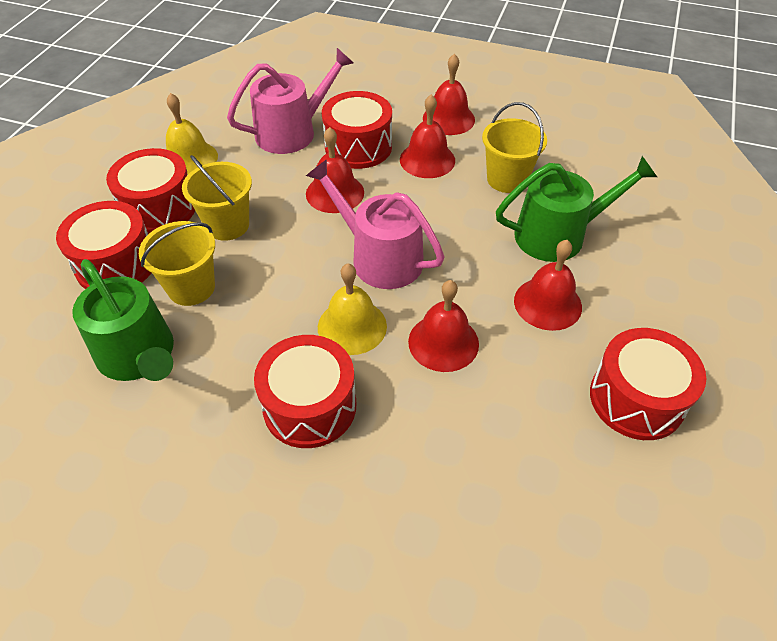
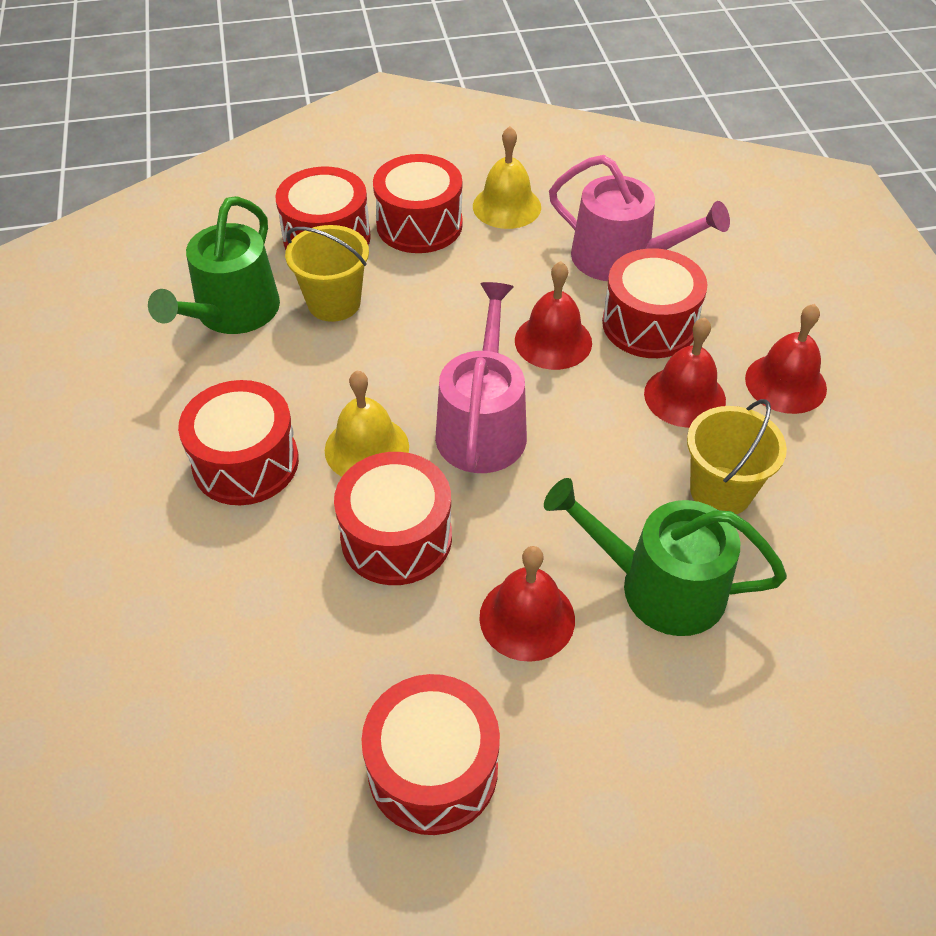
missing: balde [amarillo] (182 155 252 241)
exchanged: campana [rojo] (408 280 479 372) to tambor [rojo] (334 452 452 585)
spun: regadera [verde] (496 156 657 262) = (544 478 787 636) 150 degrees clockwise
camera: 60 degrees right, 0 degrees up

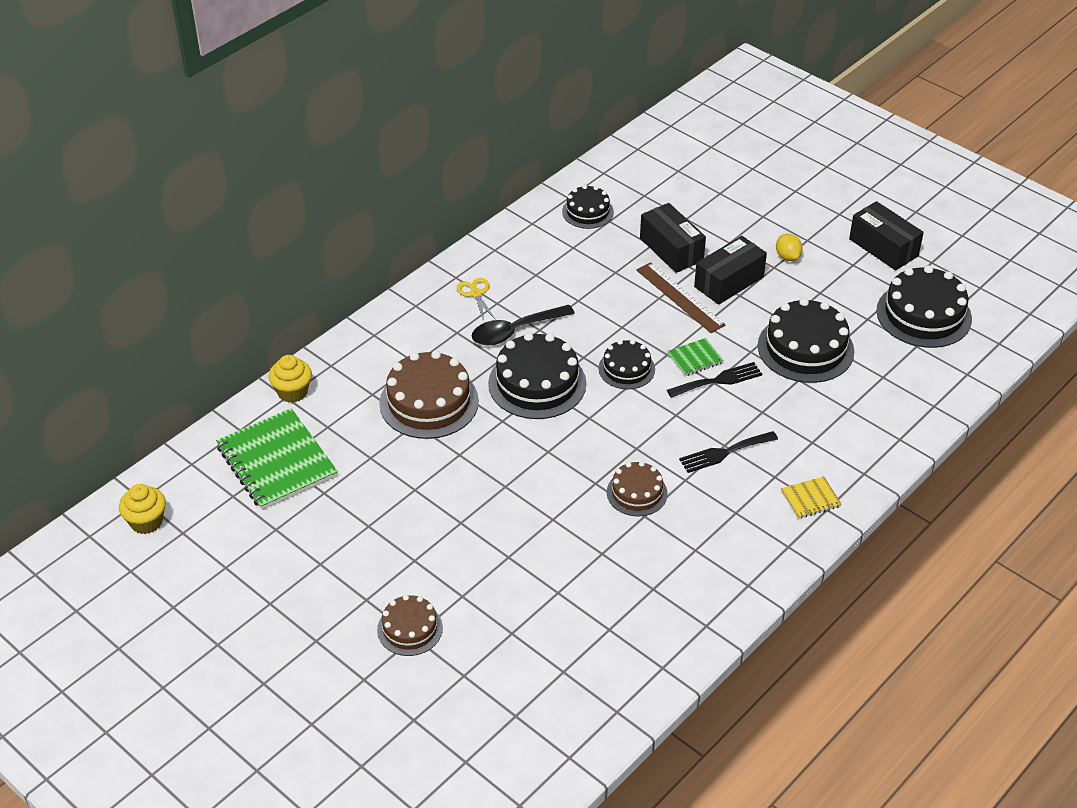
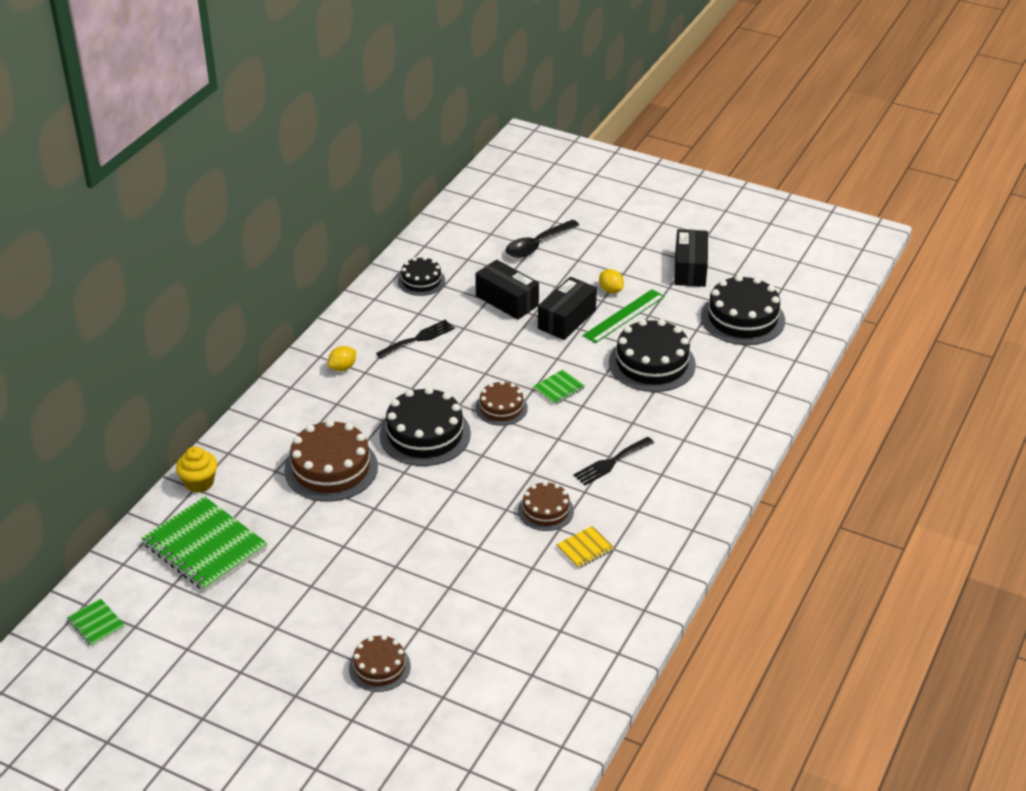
missing: regla [marrón] (636 262 725 333)
appeared: regla [verde] (583 289 665 343)
relocated: cuchara [negro] (472 305 575 346) to (505 220 579 258); tenedor [negro] (667 362 762 398) to (376 320 455 358); cuaderno [amarillo] (781 476 842 519) to (556 526 614 569)
exchanged: magdalena [amarillo] (119 484 166 534) to cuaderno [verde] (67 598 125 647); tijeras [amarillo] (457 278 496 321) to limón [amarillo] (328 346 356 371)
colour: tarta [negro] (598 340 655 389) to tarta [marrón] (475 381 528 426)
spun: caja [negro] (849 201 924 270) = (674 229 708 287) 60 degrees clockwise
camera: 15 degrees left, 5 degrees down

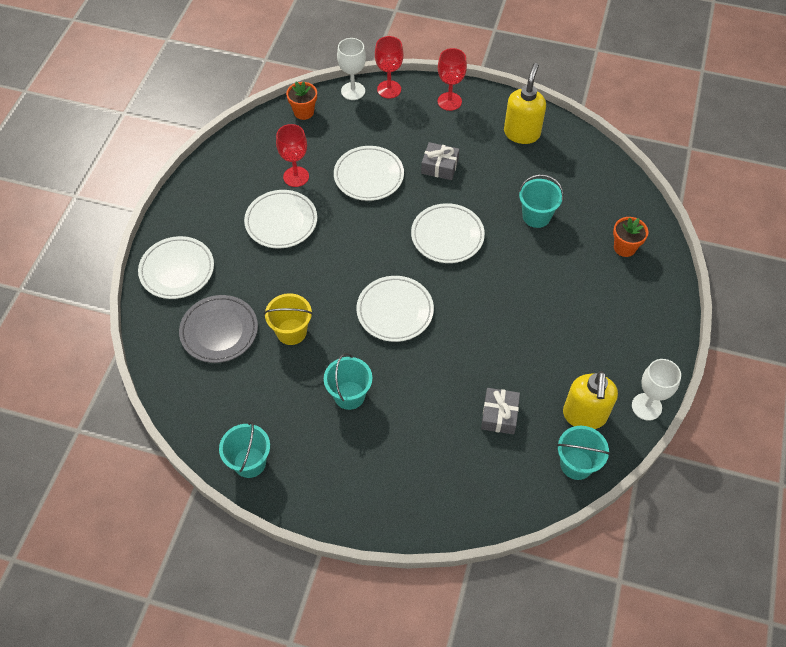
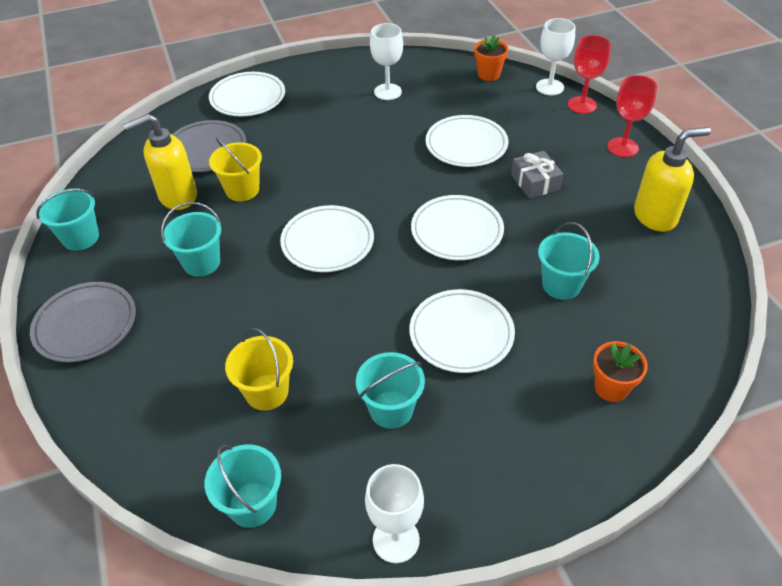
missing: copa [rojo] (276 124 309 187)
appeared: plato [gris] (30 282 136 363); balde [turquesa] (356 352 425 429); copa [blanco] (370 23 403 100)
relocated: plato [blanco] (244 190 317 248) to (410 289 515 373); dispensador de jabón [amarillo] (563 371 618 429) to (123 113 197 210)
exchanged: regalo [gris] (481 388 520 434) to balde [amarillo] (225 328 293 411)
camera: 55 degrees right, 10 degrees down

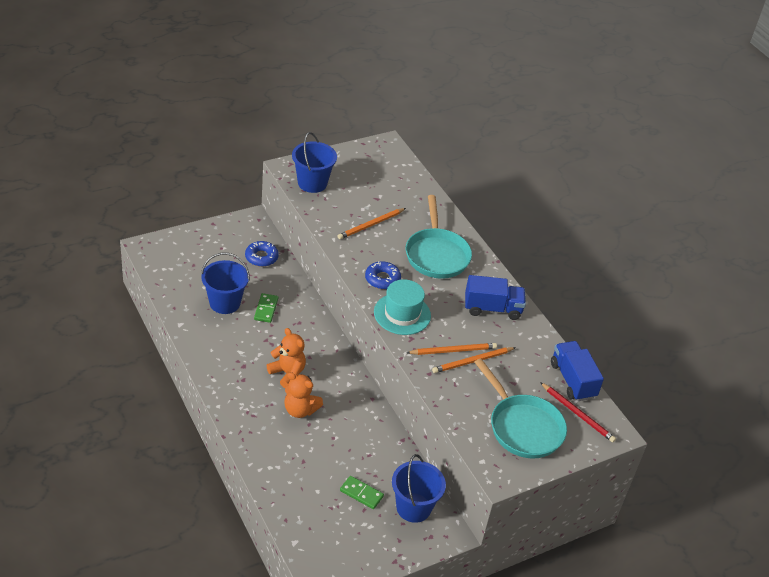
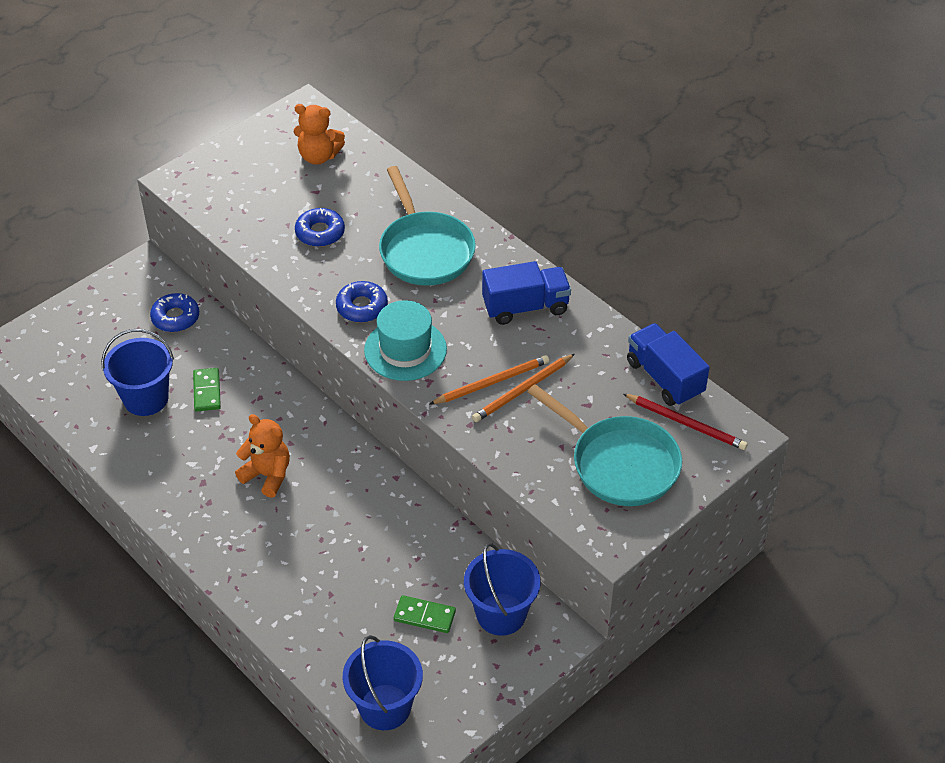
relocated: osito [naranja] (285 372 323 418) to (294 104 345 165); balde [azul] (292 132 337 193) to (343 635 423 730)
exchanged: lápiz [naranja] (338 208 406 239) to rosquilla [azul] (295 208 345 247)
camera: 10 degrees left, 5 degrees up

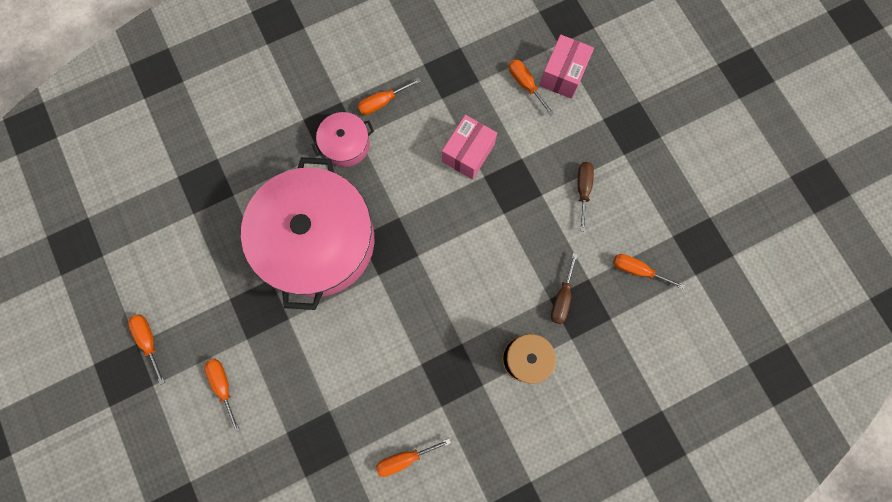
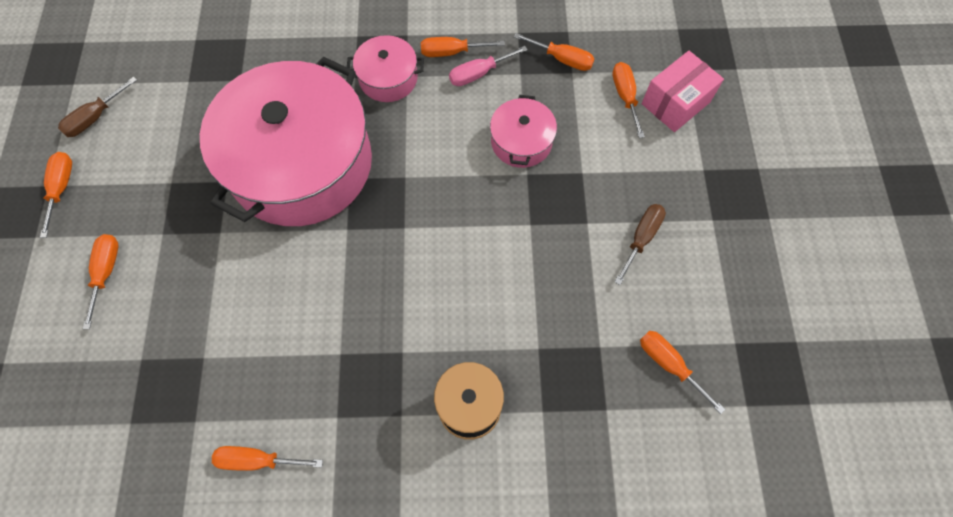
appeared: destornillador [rosa] (449 46 527 86); destornillador [naranja] (514 33 594 71)
relocated: destornillador [marrón] (551 253 578 324) to (58 77 137 137)
exchanged: caja [rosa] (442 115 497 179) to olla [rosa] (490 95 557 168)
camera: 25 degrees right, 10 degrees down

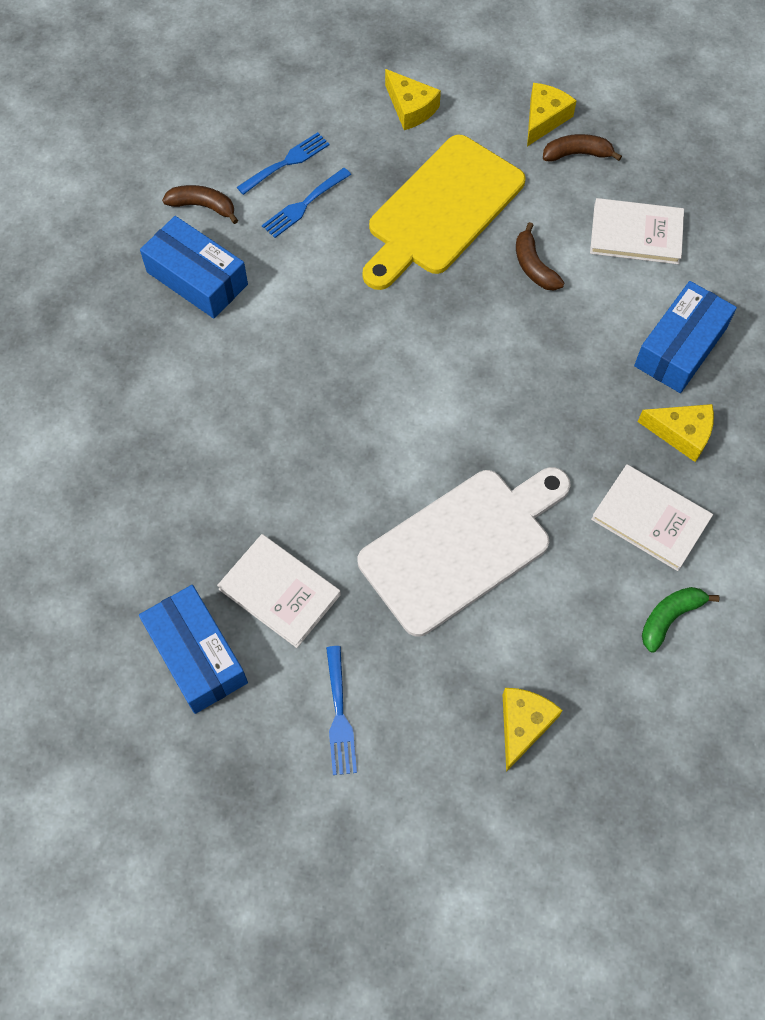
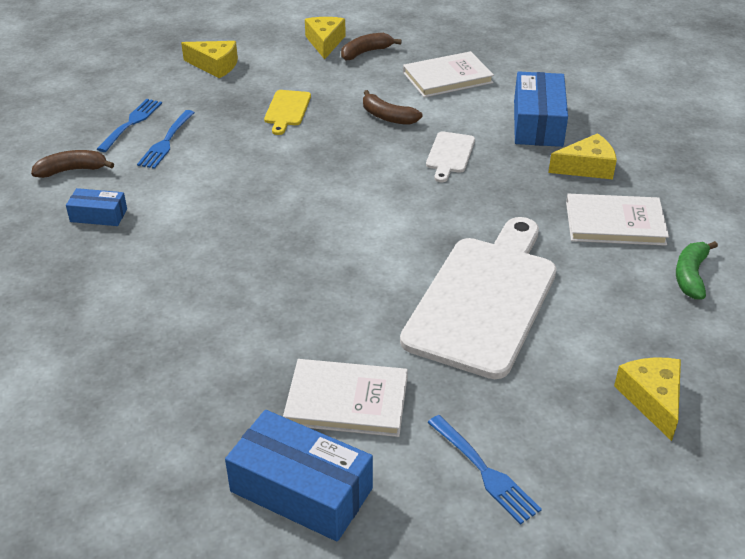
appeared: tabla de cortar [blanco] (426 131 475 182)
size: caja [azul] (140 216 248 319) = (66 188 127 226) x0.54; tabla de cortar [amarillo] (363 135 525 290) = (264 90 311 135) x0.43
camera: 30 degrees left, 25 degrees down

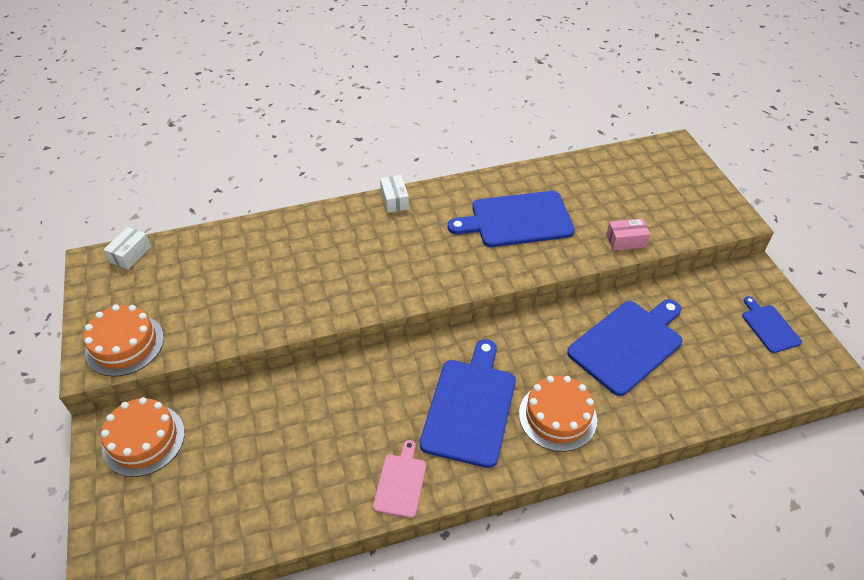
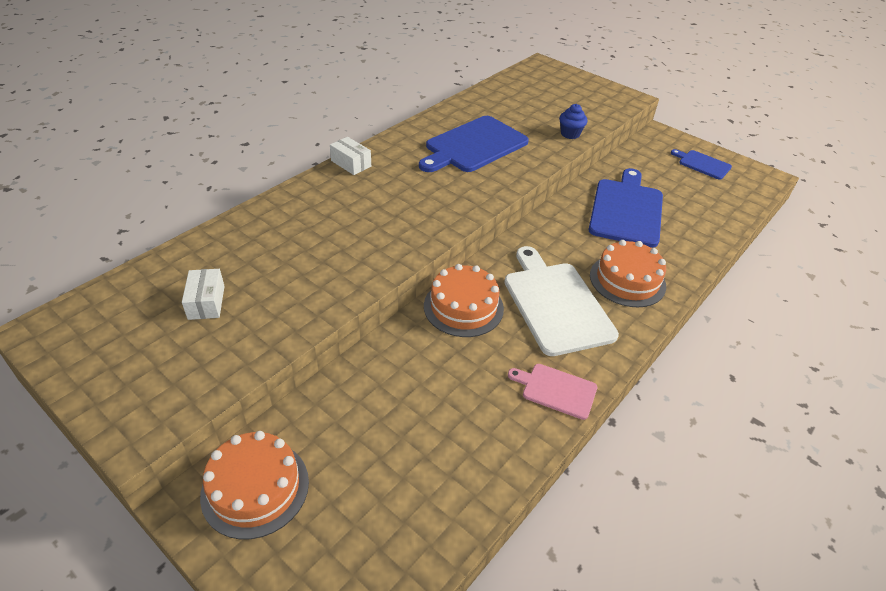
relocated: tarta [naranja] (83 304 164 377) to (424 264 504 337); caja [blanco] (104 227 151 270) to (182 269 225 320)
exchanged: caja [rosa] (606 218 651 251) to magdalena [azul] (559 104 588 139)
colour: tabla de cortar [azul] (420 339 516 468) to tabla de cortar [blanco] (504 246 619 356)
spun: tabla de cortar [rosa] (373 440 426 518) = (508 364 597 420) 45 degrees counterclockwise
camera: 35 degrees left, 5 degrees down

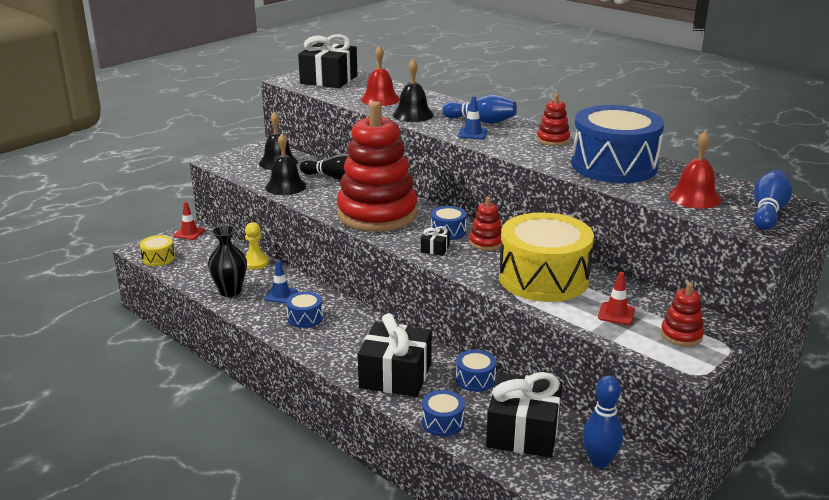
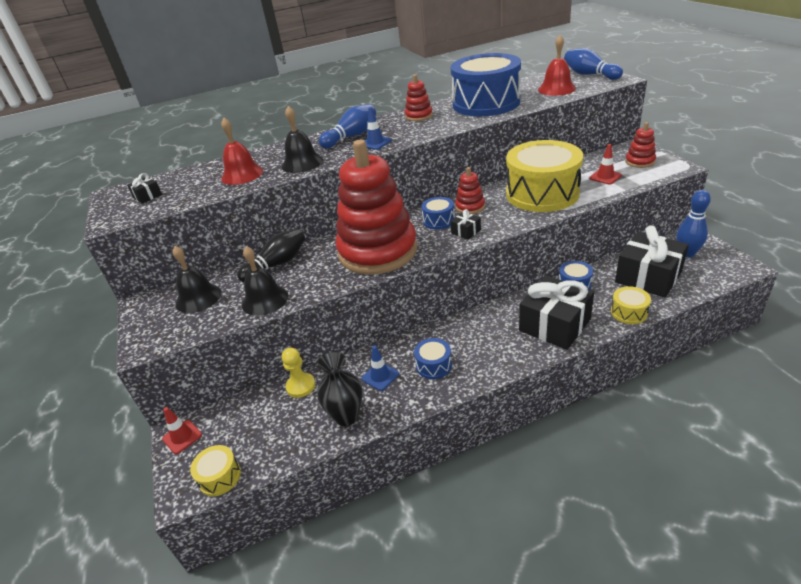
colour: tambor [azul] (422 390 465 437) to tambor [amarillo] (611 286 651 324)
size: regalo [negro] (298 34 357 88) = (127 173 162 204) x0.42
camera: 60 degrees left, 10 degrees up

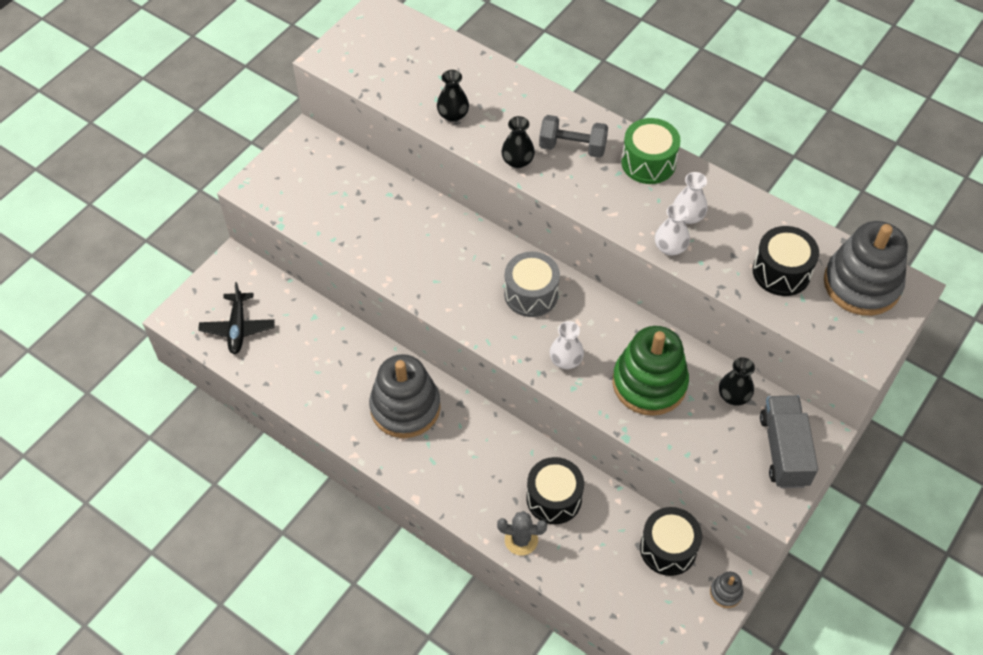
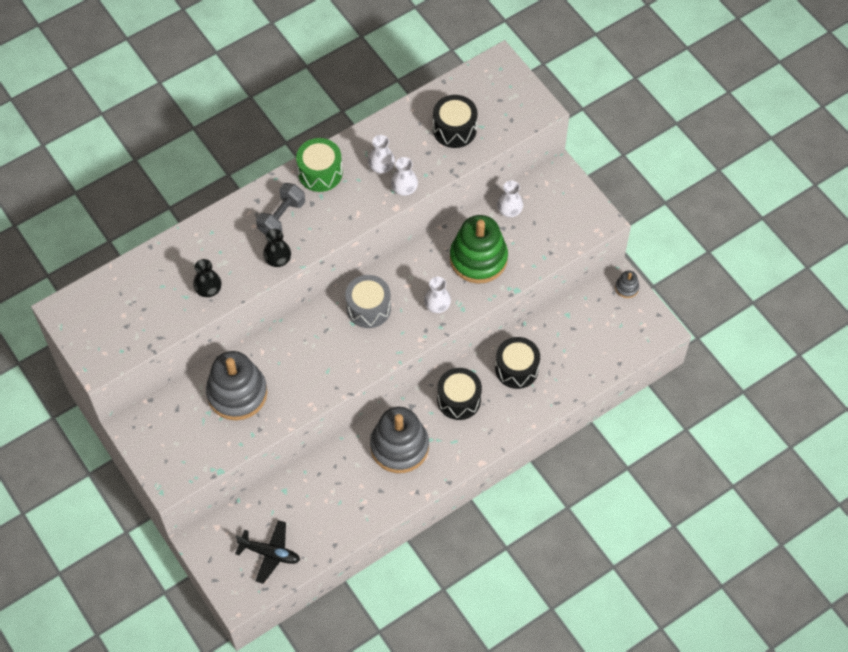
missing: cactus [gris] (497 511 547 555); camión [gris] (760 395 818 488)
relocated: tambor [negro] (640 507 702 576) to (437 368 482 420); juguete apilable [gris] (824 221 908 316) to (206 351 267 420)
colour: florero [negro] (719 357 755 405) to florero [blanco] (497 180 523 217)
camera: 70 degrees left, 5 degrees up

